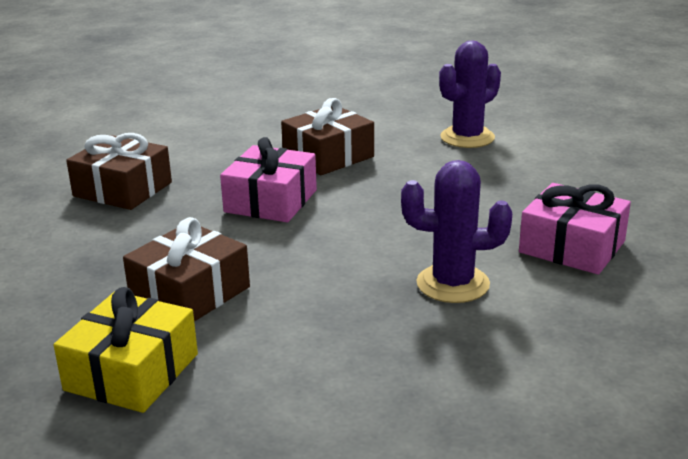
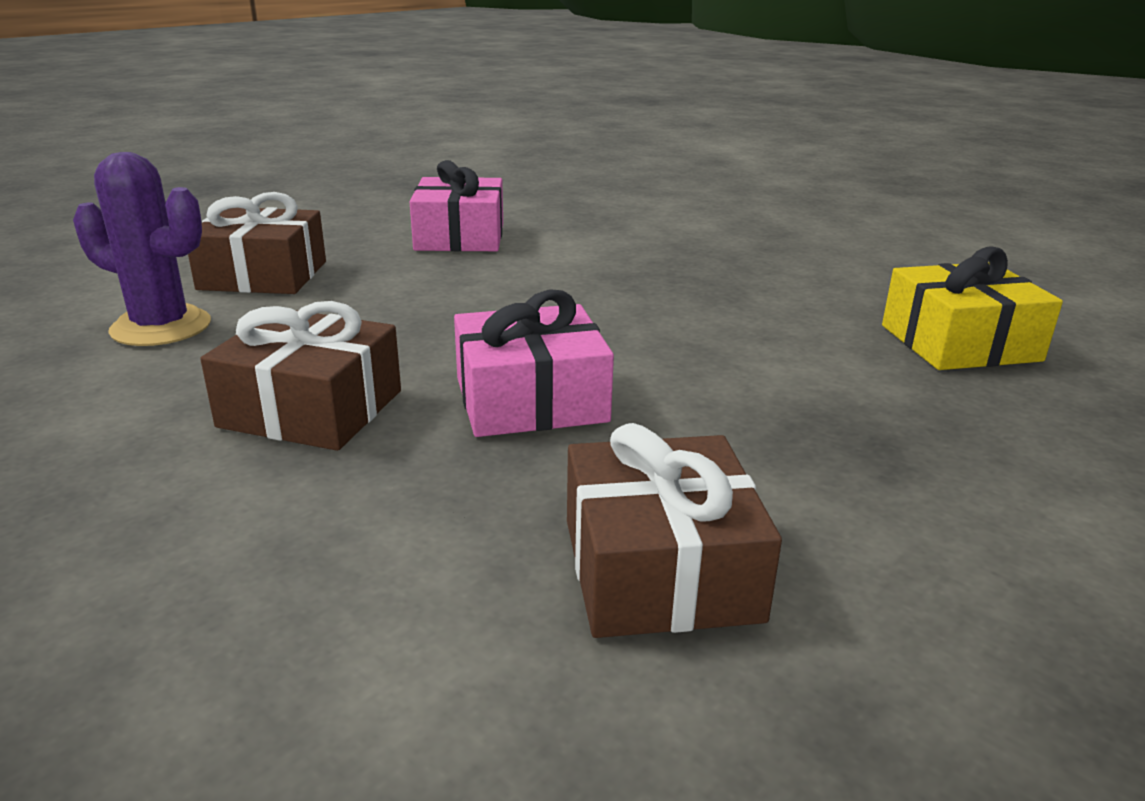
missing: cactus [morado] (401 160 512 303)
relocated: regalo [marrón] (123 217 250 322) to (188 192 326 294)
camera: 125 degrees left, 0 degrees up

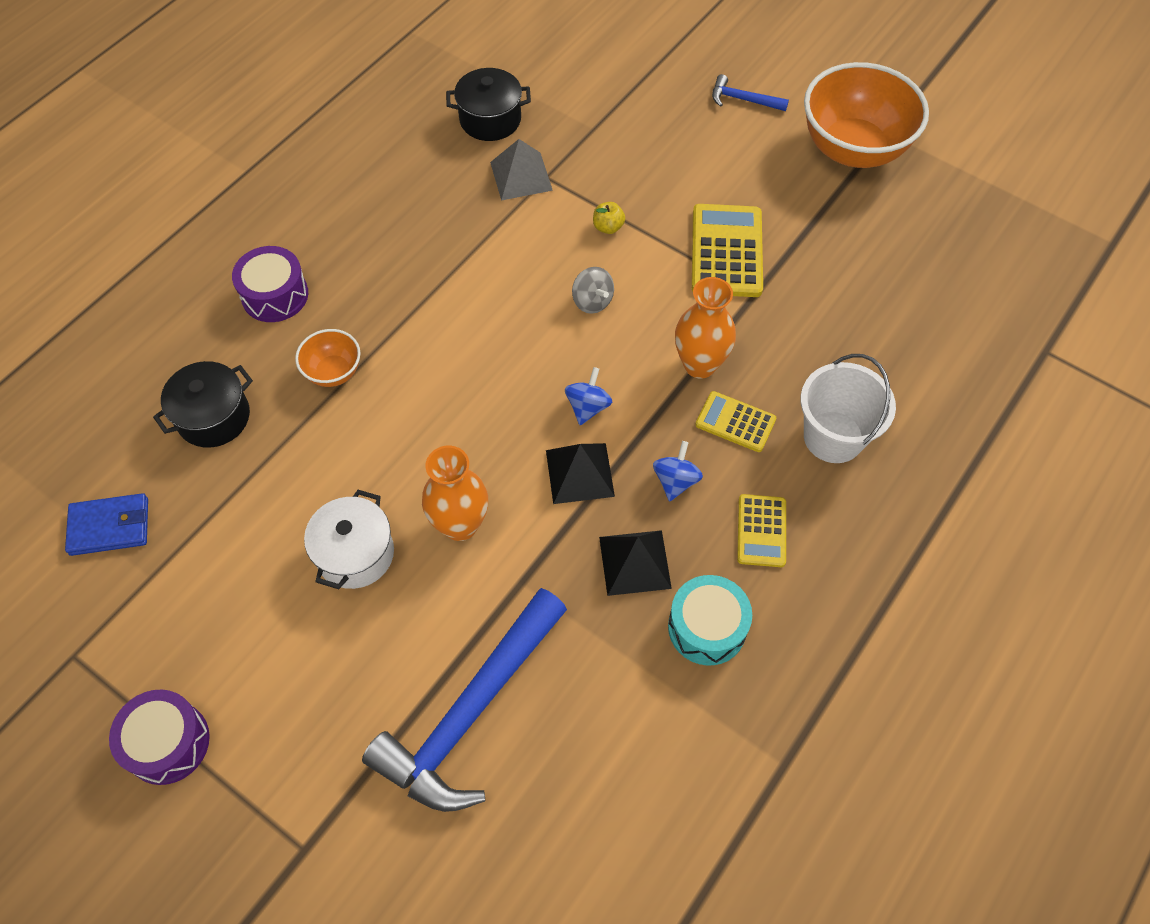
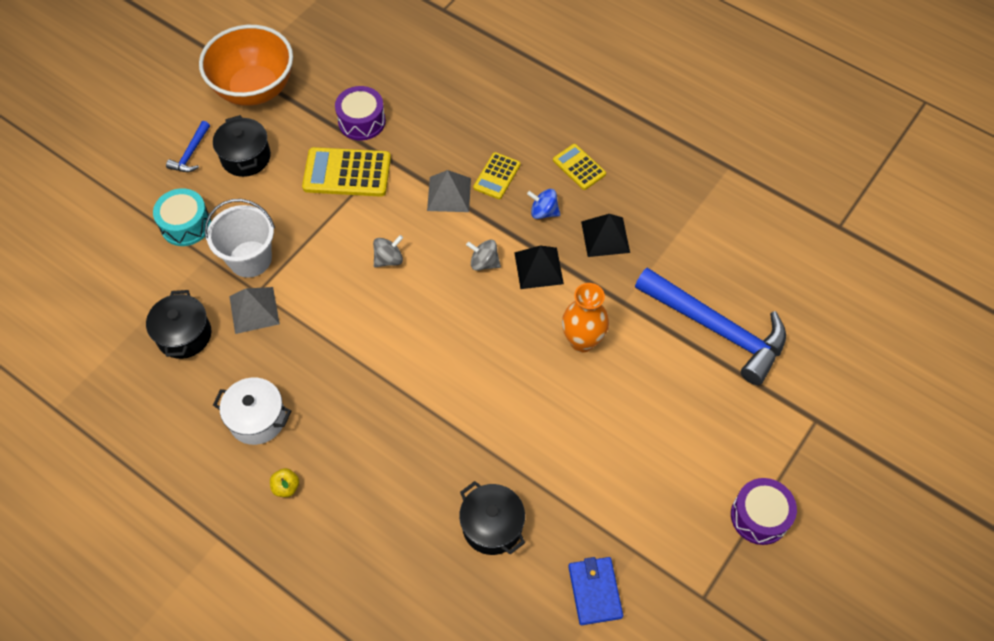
missing: cuenco [naranja] (295 329 361 387)
appeared: olla [negro] (213 115 271 177)
relocated: tambor [morado] (232 246 308 322) to (335 86 386 141); olla [blanco] (304 490 394 589) to (213 377 291 445); manzana [amarillo] (593 202 625 234) to (270 468 299 497); tambor [turquesa] (668 575 752 665) to (153 188 211 246); balde [blanco] (801 354 896 463) to (205 199 275 278)
exchanged: florero [naranja] (675 277 736 379) to pirámide [gris] (427 170 471 212)
colour: peonza [azul] (565 367 612 425) to peonza [gris] (466 240 501 271)
spun: calculadora [amarillo] (737 494 786 567) = (553 144 606 190) 135 degrees counterclockwise
camera: 90 degrees left, 0 degrees up

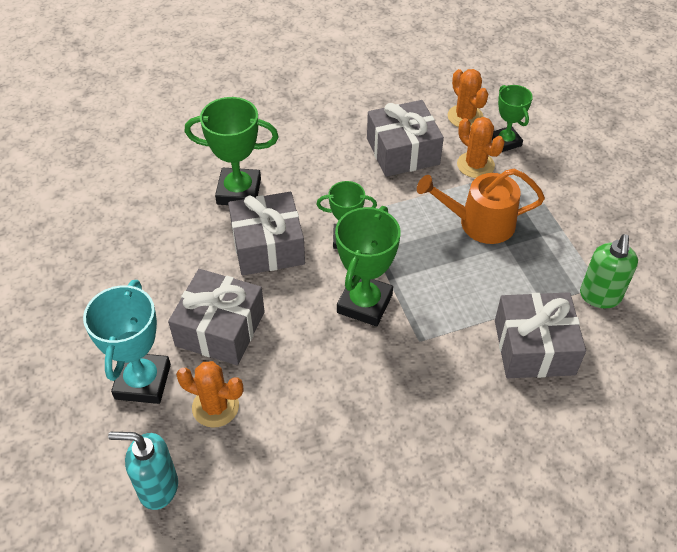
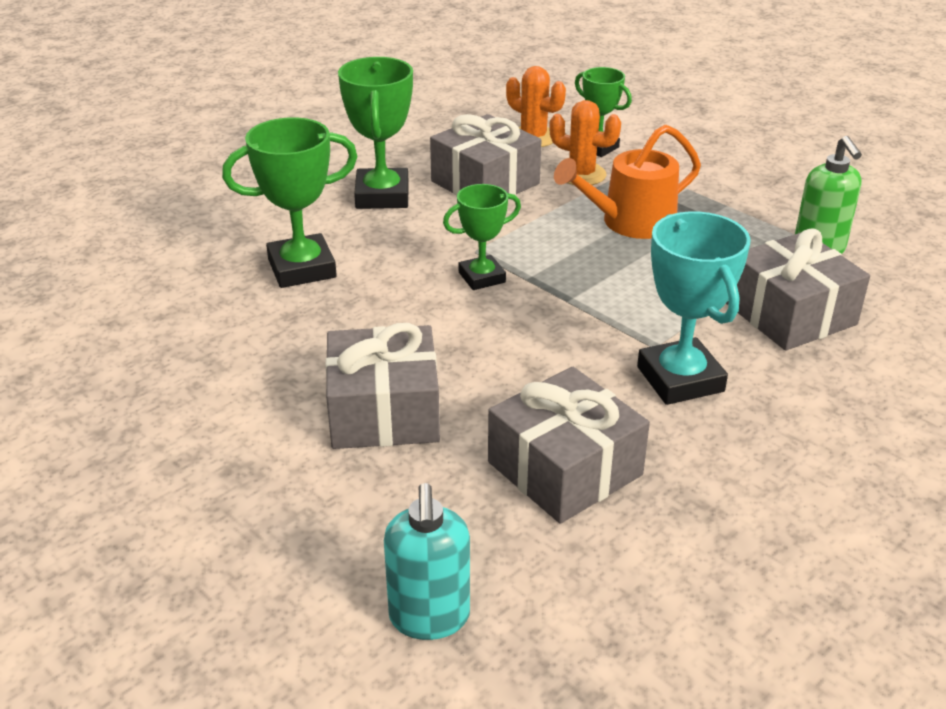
missing: cactus [naranja] (176 361 243 428)
relocated: trofeo [turquesa] (83 280 171 404) to (637 211 751 405); regalo [gris] (228 192 305 276) to (488 367 650 524); trofeo [verde] (335 206 401 326) to (338 57 413 209)
spun: dispensador de jabón [turquesa] (108 432 178 510) = (384 483 470 640) 75 degrees counterclockwise
camera: 25 degrees left, 15 degrees down

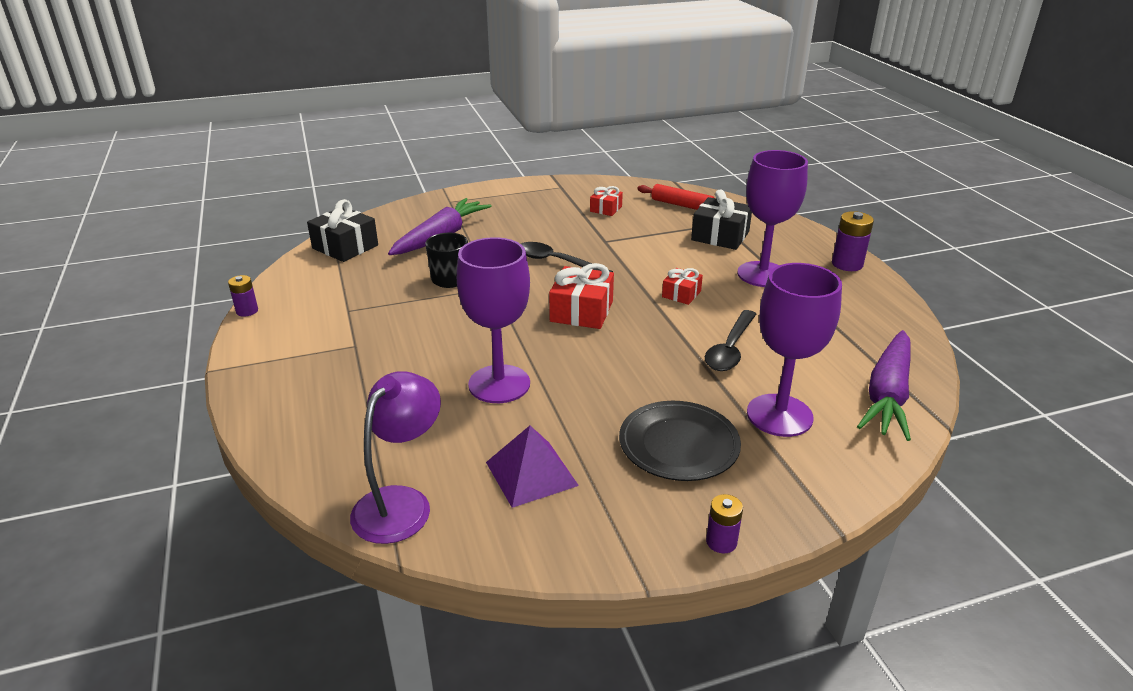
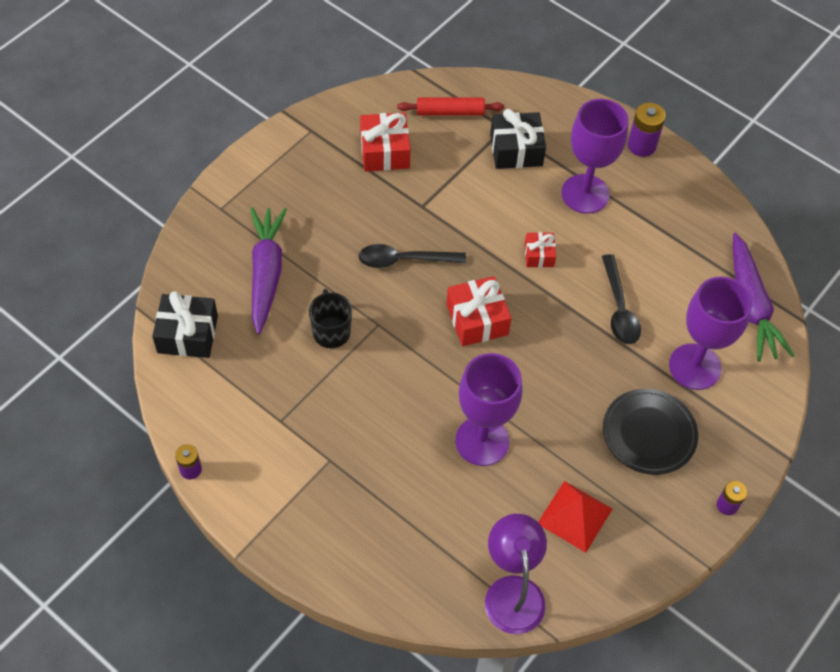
colour: pirámide [morado] (486 426 579 508) to pirámide [rojo] (538 481 612 553)
size: regalo [rojo] (590 186 623 216) = (360 113 411 171) x1.71
camera: 35 degrees left, 25 degrees up

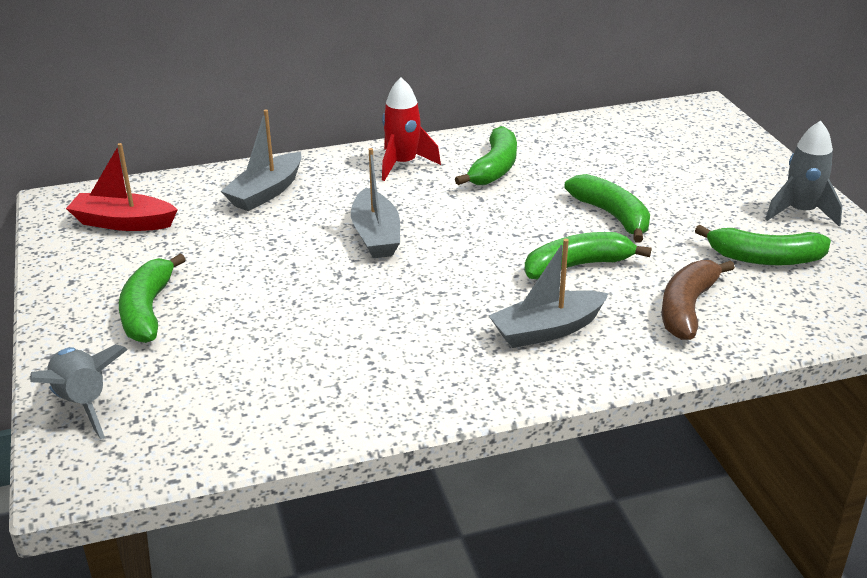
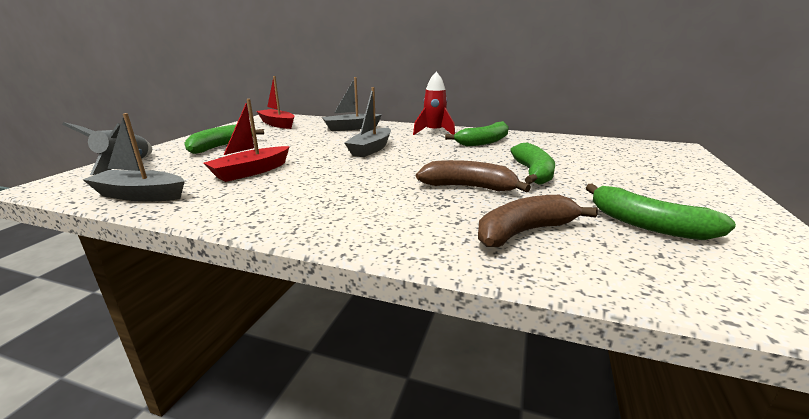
missing: cohete [gris] (765 121 842 227)
appeared: barco [rojo] (203 99 290 182)
relocated: barco [gris] (488 239 609 348) to (82 113 185 202)
colour: plátano [verde] (524 232 651 280) to plátano [marrón] (416 160 531 192)
camera: 35 degrees right, 10 degrees down

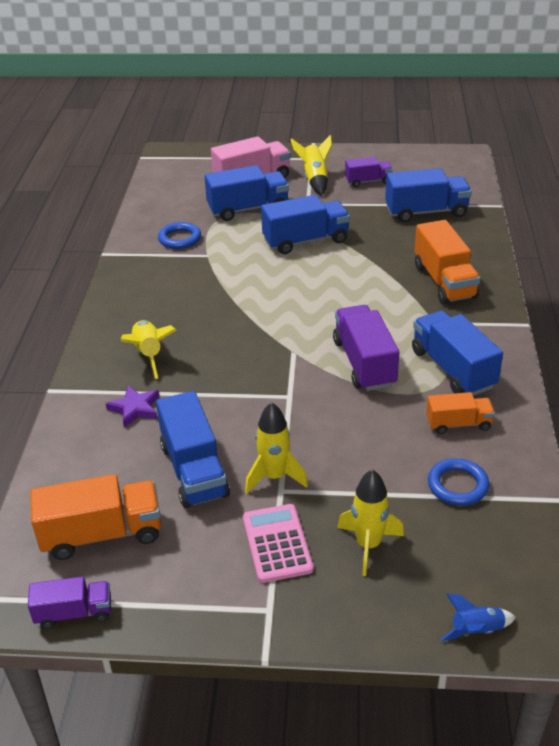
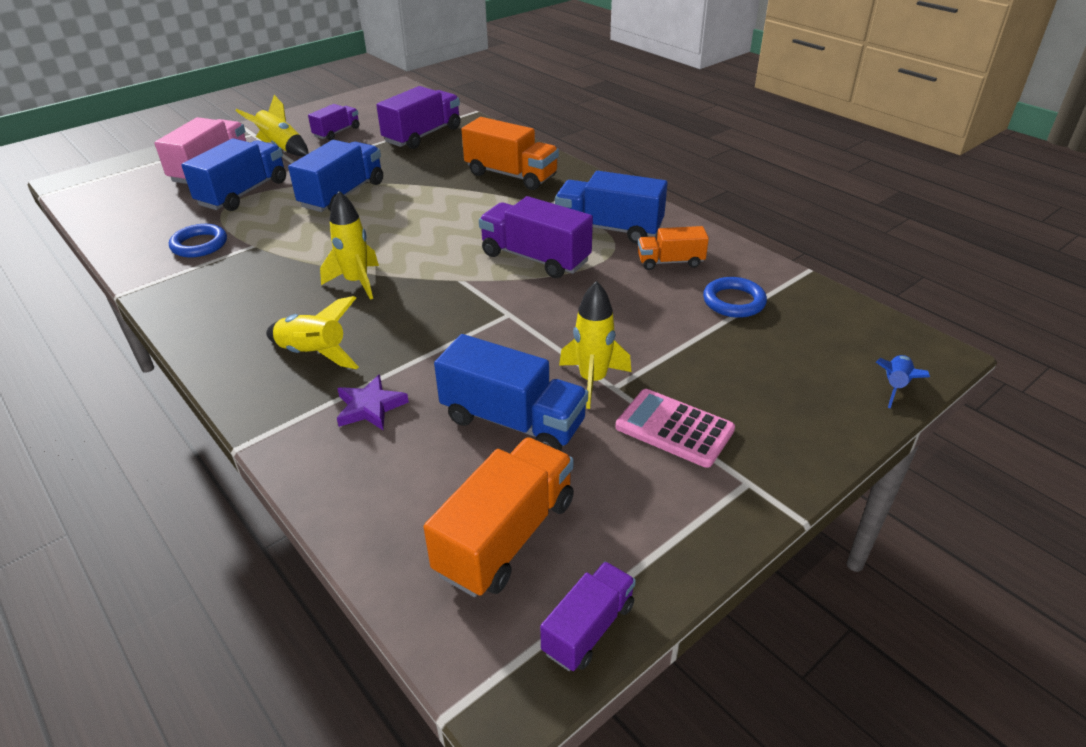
relocated: cohete [amarillo] (337 469 404 576) to (320 191 379 300)
colour: camión [azul] (385 168 472 222) to camión [morado] (376 86 461 149)
spun: camión [naranja] (426 392 495 434) = (638 226 709 270) 135 degrees counterclockwise
camera: 45 degrees left, 0 degrees up

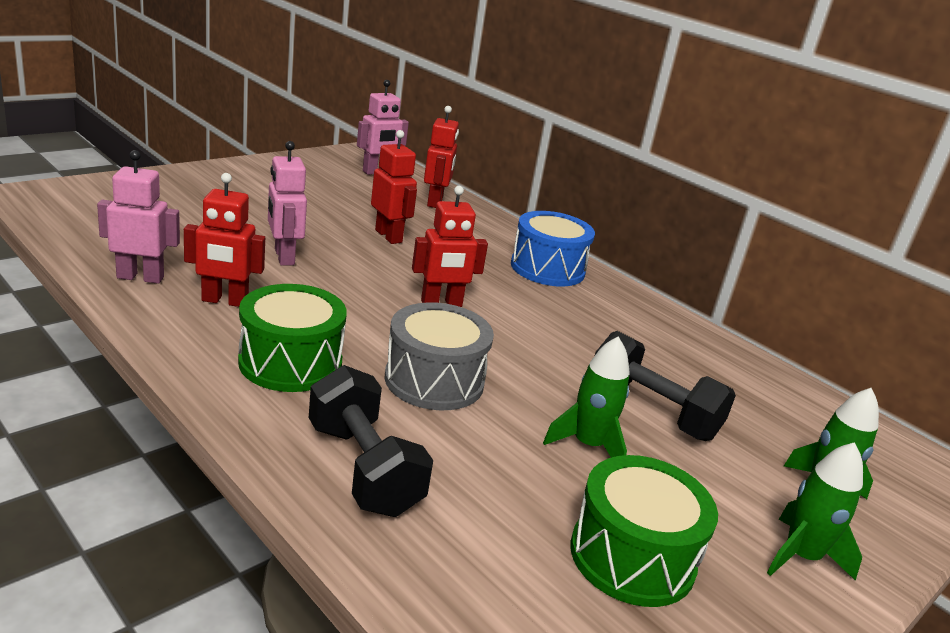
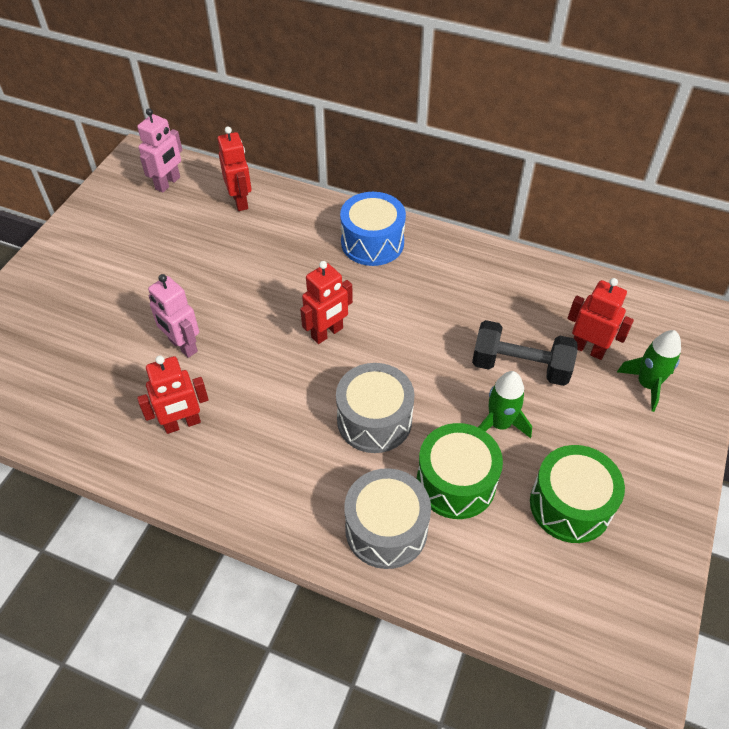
missing: robot [rosa] (97 150 180 284); cohete [verde] (767 442 863 581)
relocated: tambor [verde] (238 284 347 392) to (417 423 503 519); robot [rojo] (371 130 417 244) to (568 278 634 360)
exchanged: mancuerna [negro] (309 365 433 517) to tambor [gris] (344 468 431 569)
camera: 20 degrees left, 25 degrees up

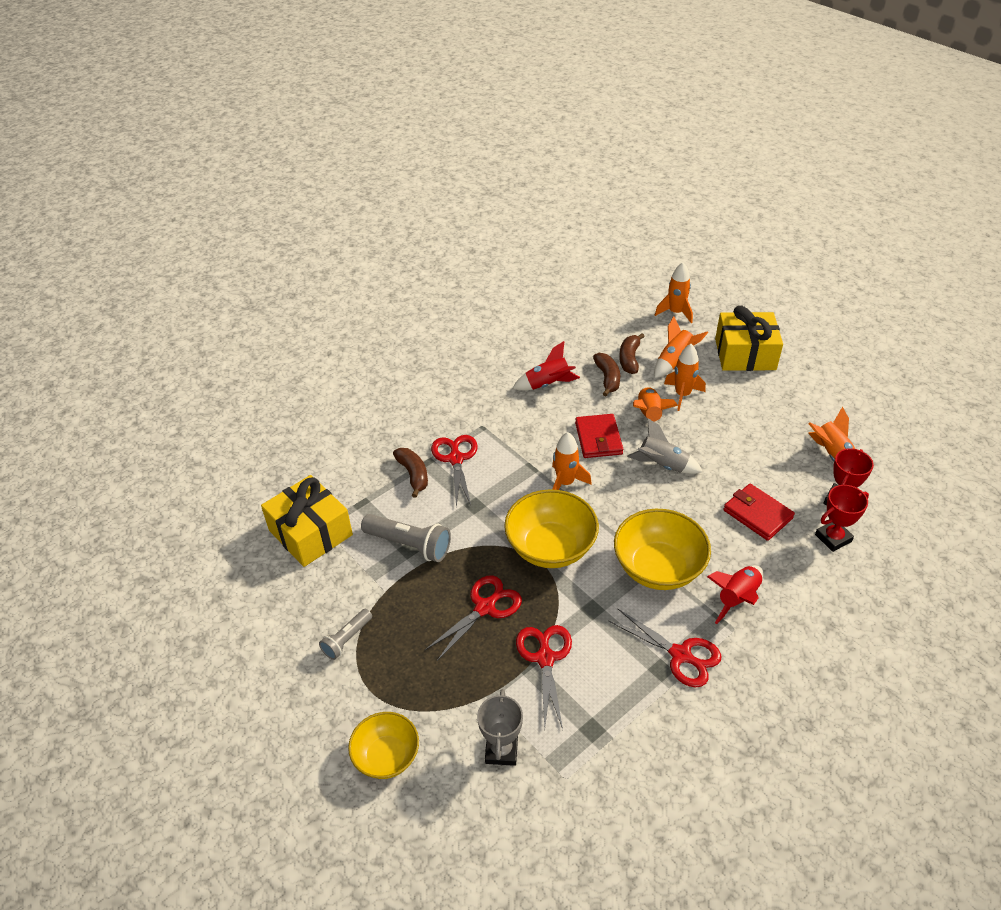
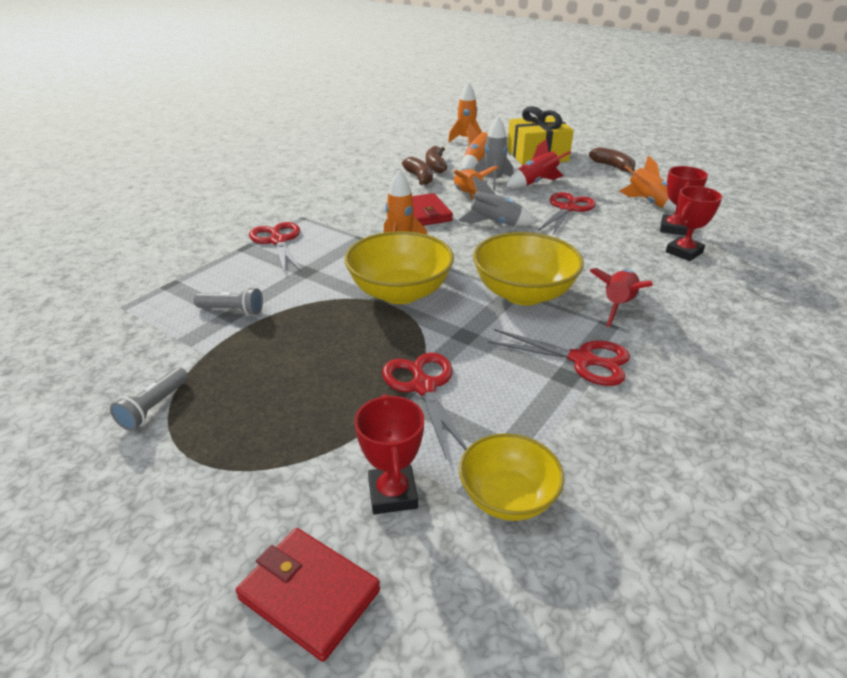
missing: regalo [amarillo] (261 475 353 567)
relocated: cuenco [amarillo] (348 712 419 779) to (459 433 564 521); plátano [marrón] (393 448 428 498) to (589 147 635 172); tijeras [rojo] (425 575 522 661) to (538 192 596 234); cohete [rojo] (512 341 580 391) to (506 139 571 188); cartera [rojo] (723 484 795 541) to (236 528 380 662)
colour: trofeo [gris] (477 689 523 766) to trofeo [rojo] (355 394 424 514); cohete [naranja] (664 344 706 411) to cohete [gris] (475 116 513 191)
size: lámpara de mano [gris] (361 514 451 562) = (194 287 263 315) x0.61
camera: 15 degrees left, 10 degrees down

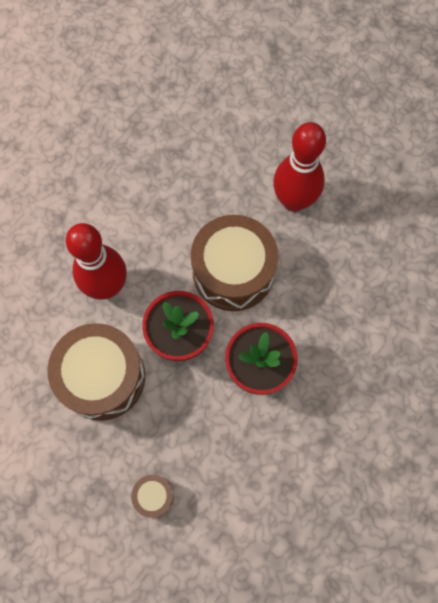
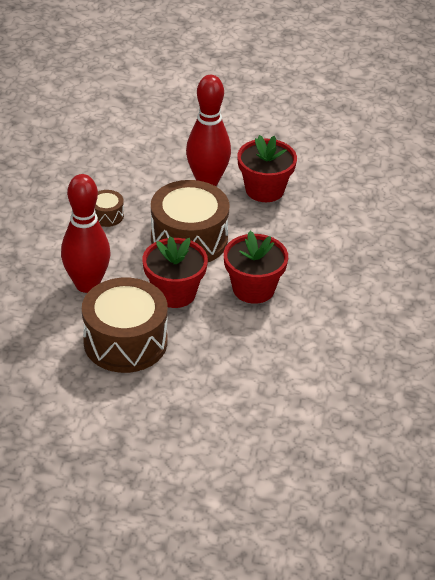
appeared: maceta [rojo] (237 135 297 202)
relocated: tambor [marrón] (131 475 174 518) to (95 190 124 227)
camera: 30 degrees left, 30 degrees down

